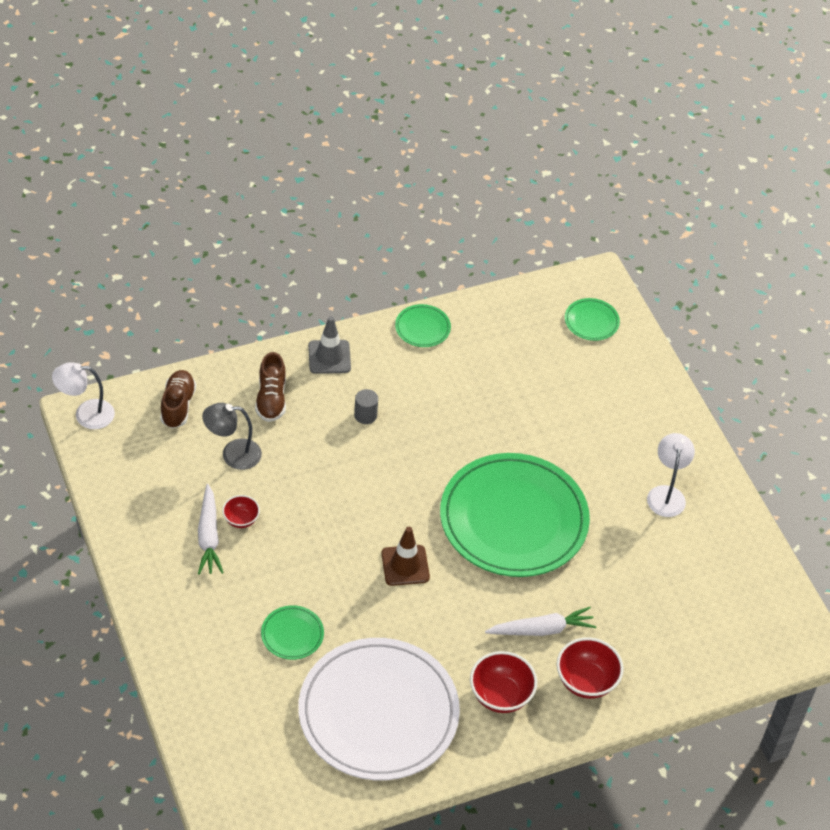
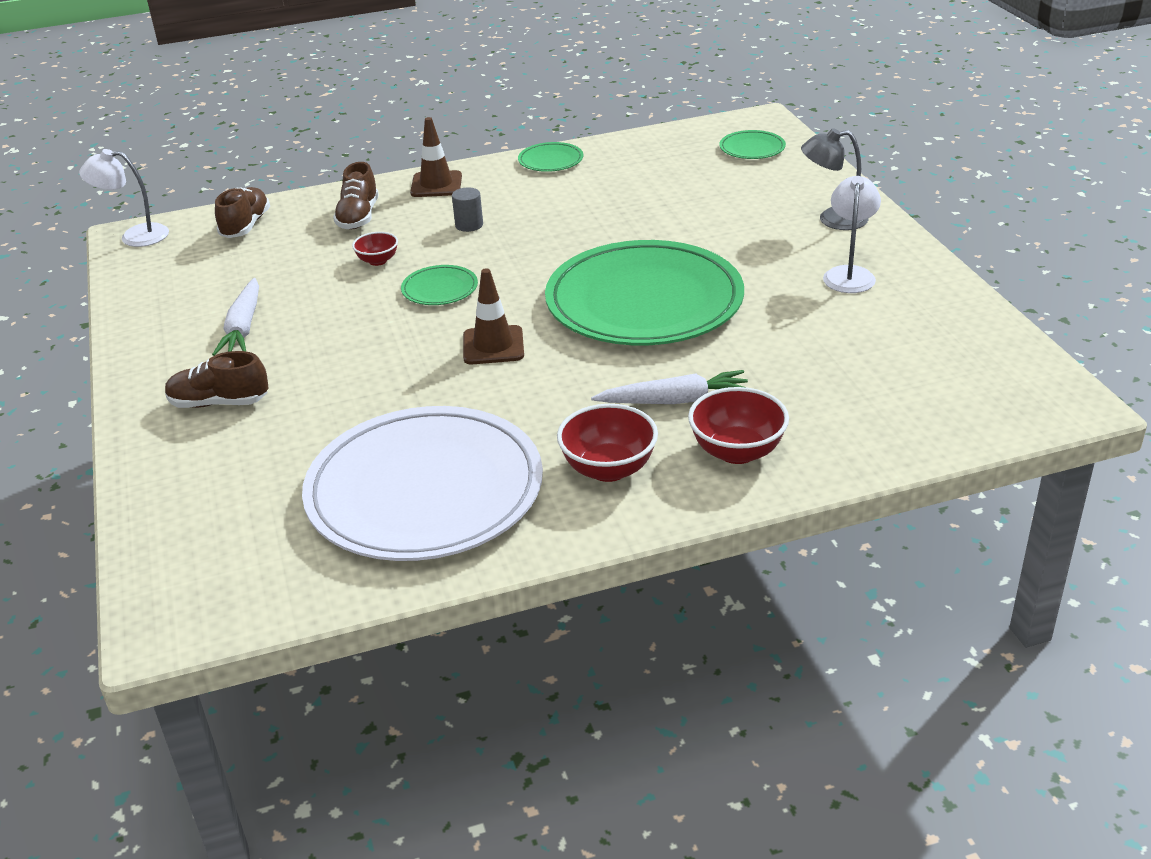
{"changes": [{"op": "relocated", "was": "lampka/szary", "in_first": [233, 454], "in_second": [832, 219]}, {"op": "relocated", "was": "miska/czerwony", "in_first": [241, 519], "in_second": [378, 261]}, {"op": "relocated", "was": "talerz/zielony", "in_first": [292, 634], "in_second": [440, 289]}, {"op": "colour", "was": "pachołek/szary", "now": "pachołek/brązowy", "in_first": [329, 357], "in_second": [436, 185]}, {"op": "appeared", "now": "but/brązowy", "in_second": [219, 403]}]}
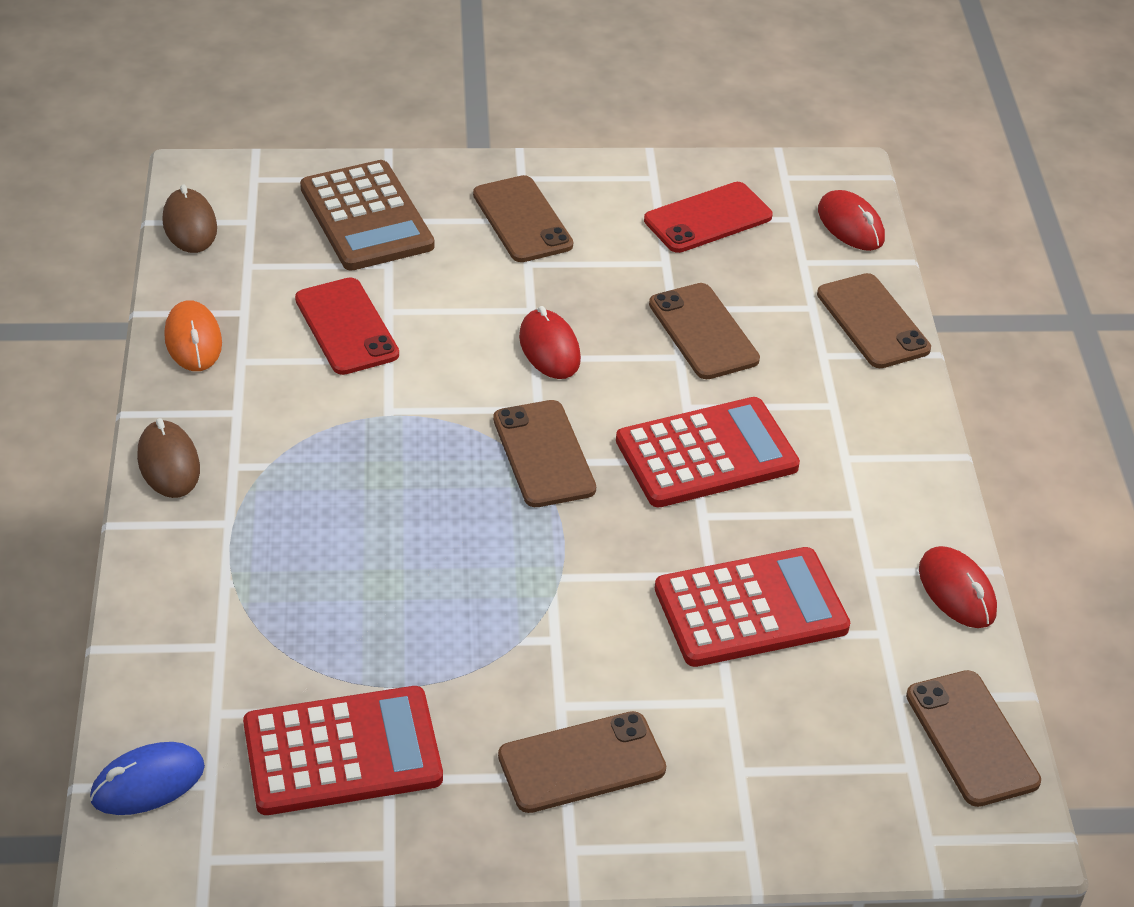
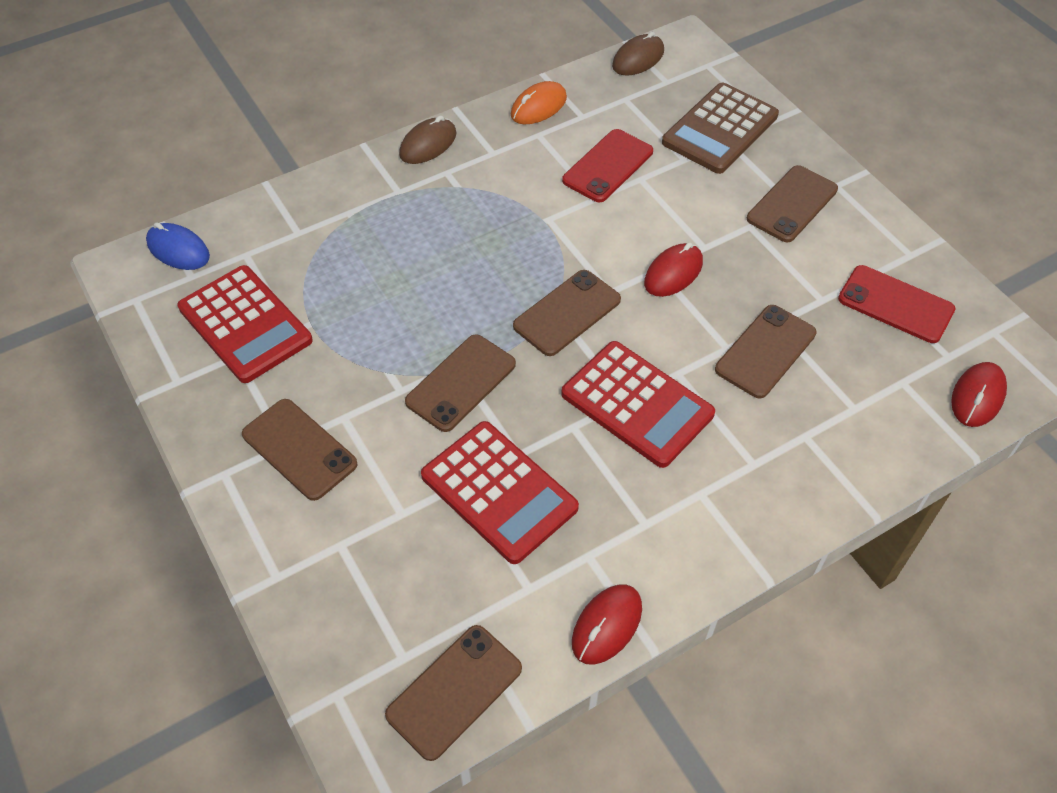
{"changes": [{"op": "relocated", "was": "telefon/brązowy", "in_first": [872, 322], "in_second": [461, 383]}]}
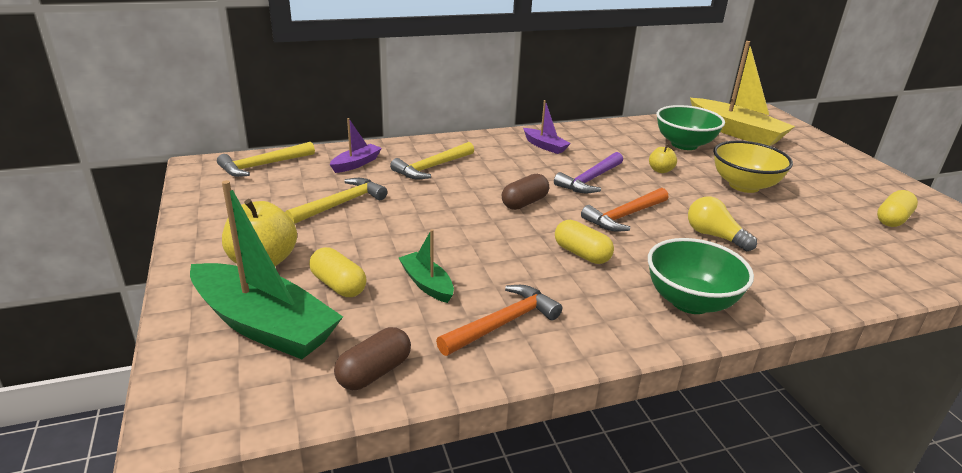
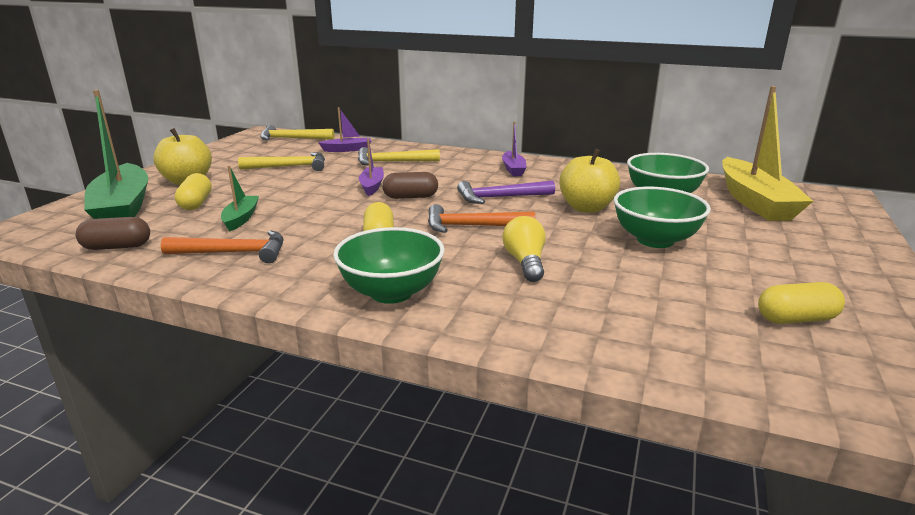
{"changes": [{"op": "size", "was": "jabłko/żółty", "in_first": [660, 170], "in_second": [586, 208], "ratio": 1.93}, {"op": "colour", "was": "miska/żółty", "now": "miska/zielony", "in_first": [744, 186], "in_second": [655, 240]}, {"op": "appeared", "now": "łódka/fioletowy", "in_second": [372, 186]}]}
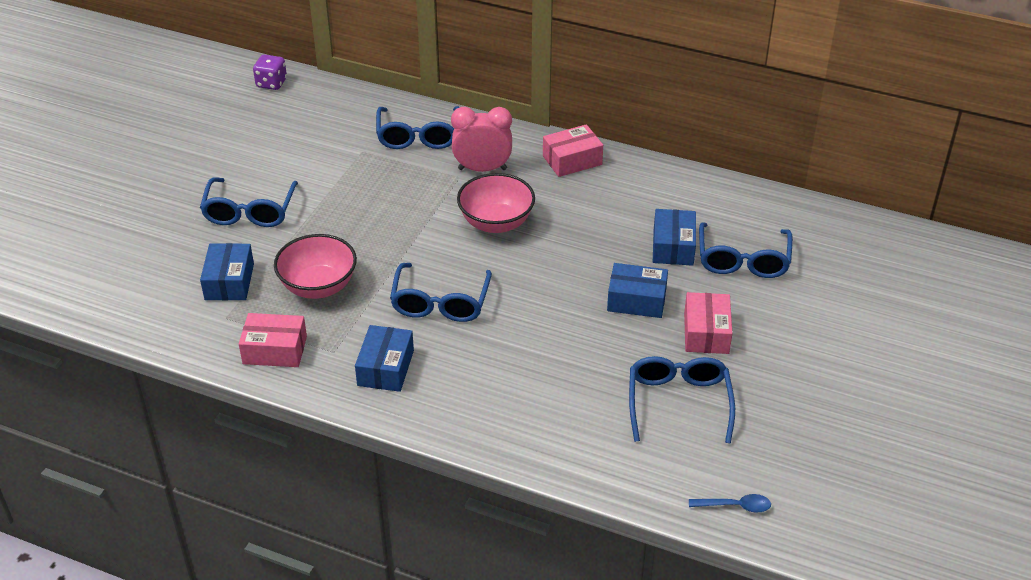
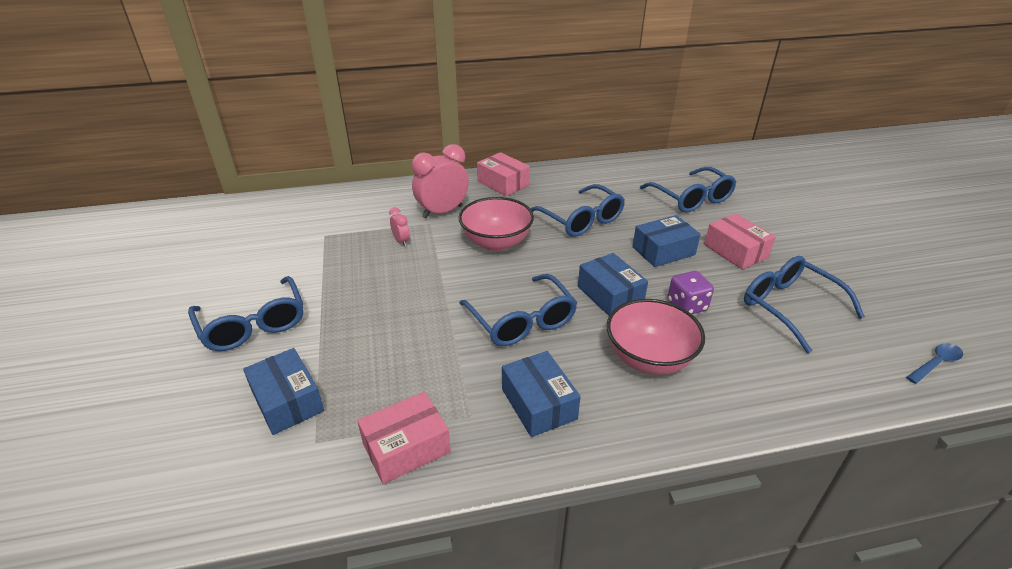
{"changes": [{"op": "relocated", "was": "kostka do gry/fioletowy", "in_first": [271, 83], "in_second": [686, 306]}, {"op": "relocated", "was": "miska/różowy", "in_first": [318, 286], "in_second": [649, 358]}, {"op": "relocated", "was": "okulary/niebieski", "in_first": [418, 136], "in_second": [581, 220]}, {"op": "spun", "was": "pudełko/różowy", "in_first": [572, 160], "in_second": [503, 183], "clockwise": -75}, {"op": "relocated", "was": "pudełko/niebieski", "in_first": [673, 247], "in_second": [610, 295]}, {"op": "appeared", "now": "budzik/różowy", "in_second": [401, 241]}]}
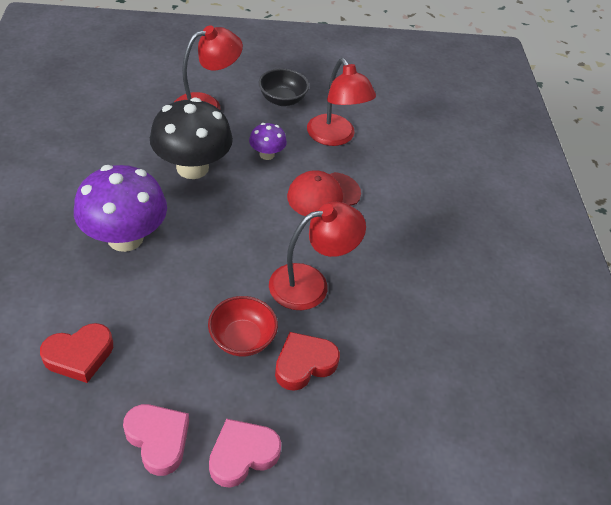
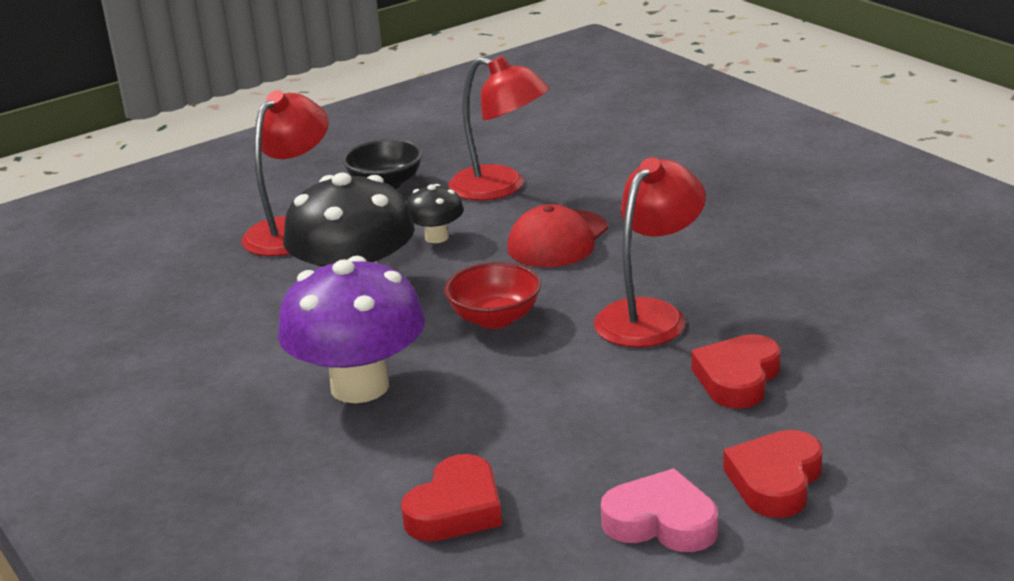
{"changes": [{"op": "relocated", "was": "miska/czerwony", "in_first": [242, 339], "in_second": [495, 319]}, {"op": "colour", "was": "serce/różowy", "now": "serce/czerwony", "in_first": [242, 455], "in_second": [775, 481]}, {"op": "colour", "was": "grzyb/fioletowy", "now": "grzyb/czarny", "in_first": [267, 154], "in_second": [436, 237]}]}
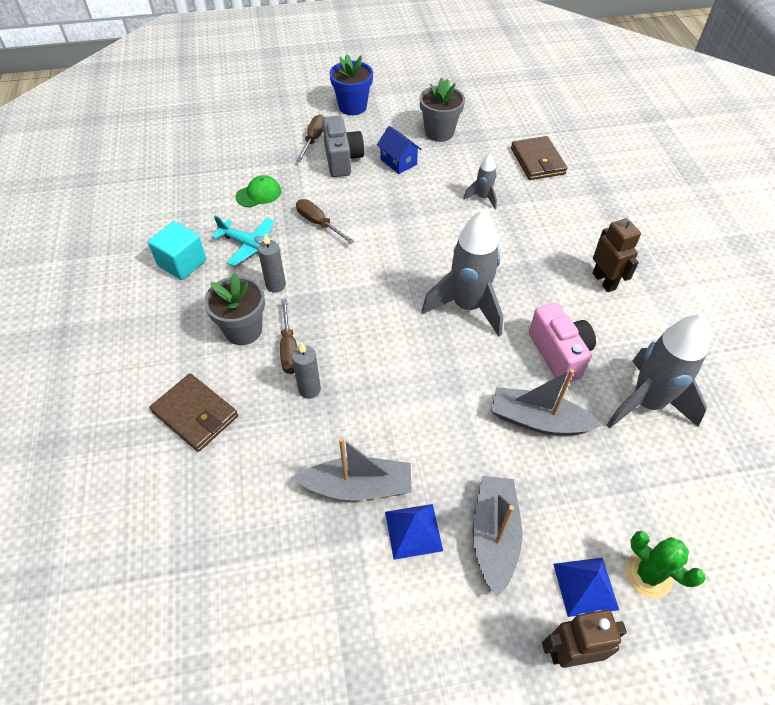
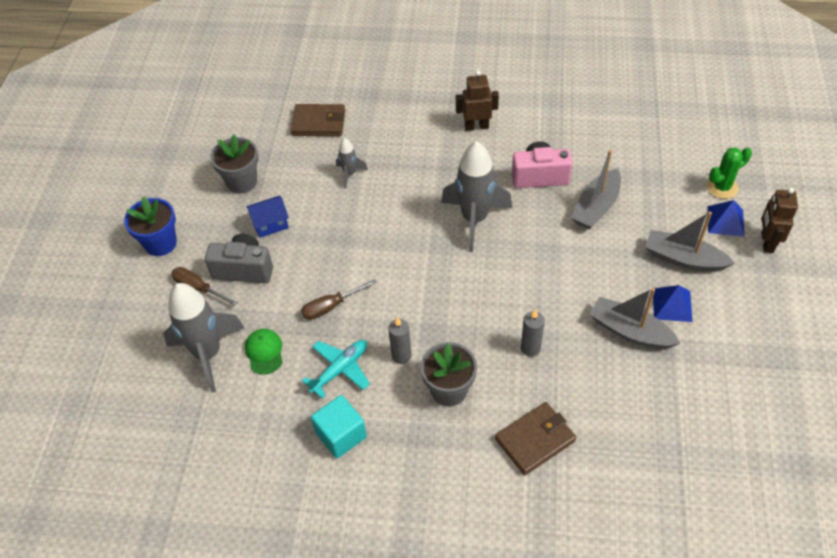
{"changes": [{"op": "missing", "was": "śrubokręt/brązowy", "in_first": [289, 349]}, {"op": "spun", "was": "łódka/szary", "in_first": [359, 486], "in_second": [630, 331], "clockwise": -75}, {"op": "relocated", "was": "rakieta/szary", "in_first": [646, 403], "in_second": [208, 354]}]}
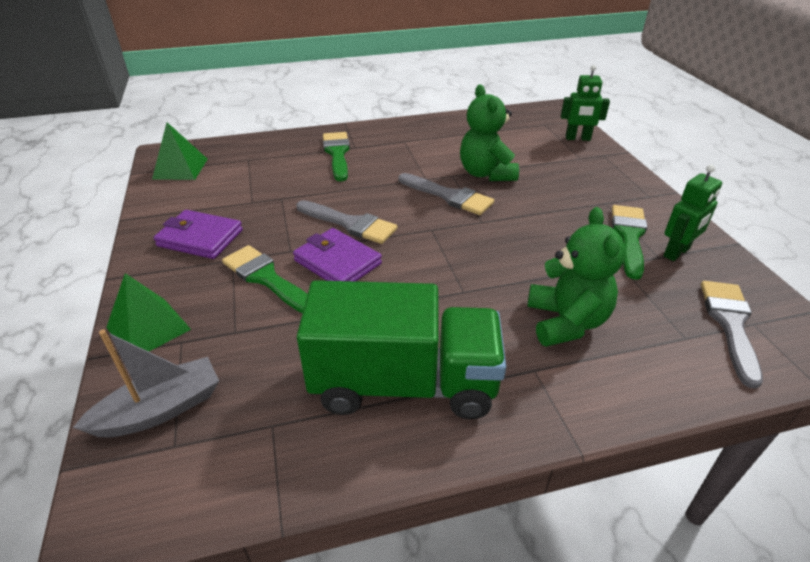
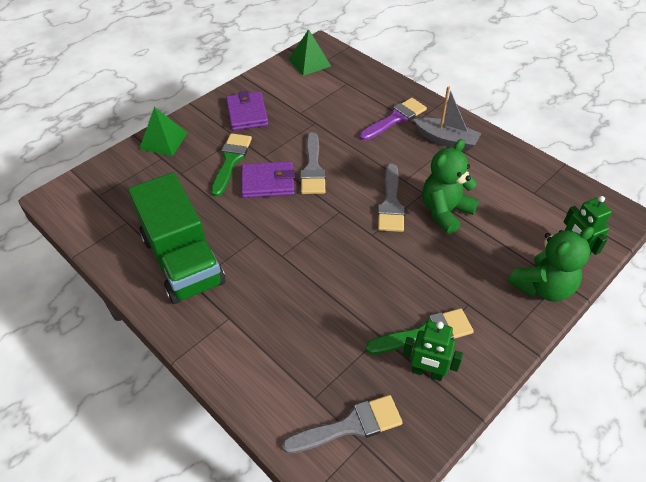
{"changes": [{"op": "relocated", "was": "łódka/szary", "in_first": [160, 410], "in_second": [446, 140]}, {"op": "spun", "was": "portfel/fioletowy", "in_first": [337, 262], "in_second": [268, 182], "clockwise": 75}, {"op": "colour", "was": "pędzel/zielony", "now": "pędzel/fioletowy", "in_first": [337, 154], "in_second": [395, 119]}, {"op": "relocated", "was": "miś/zielony", "in_first": [566, 322], "in_second": [543, 287]}]}
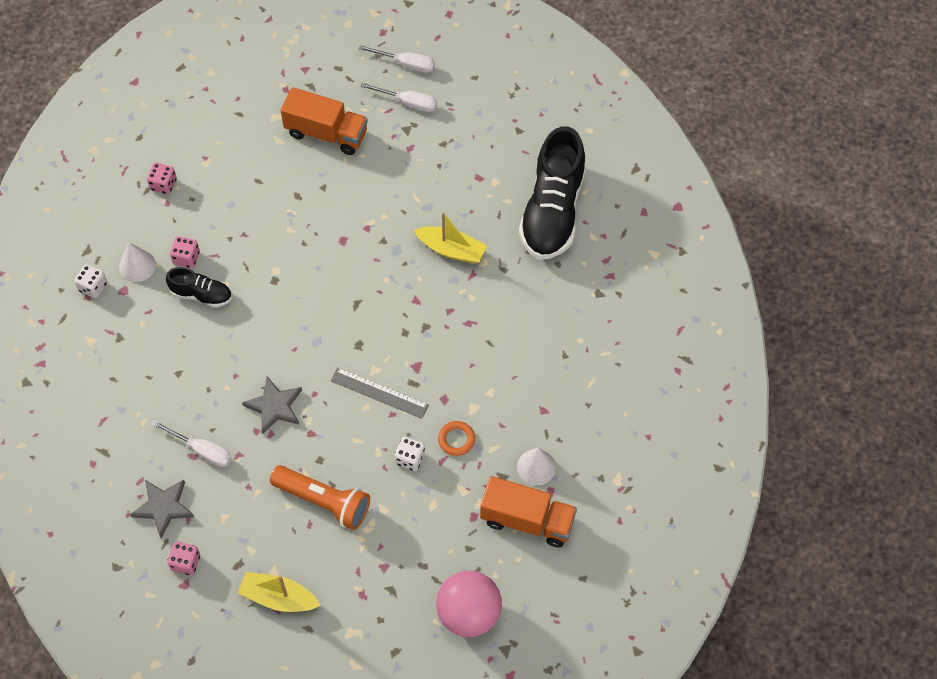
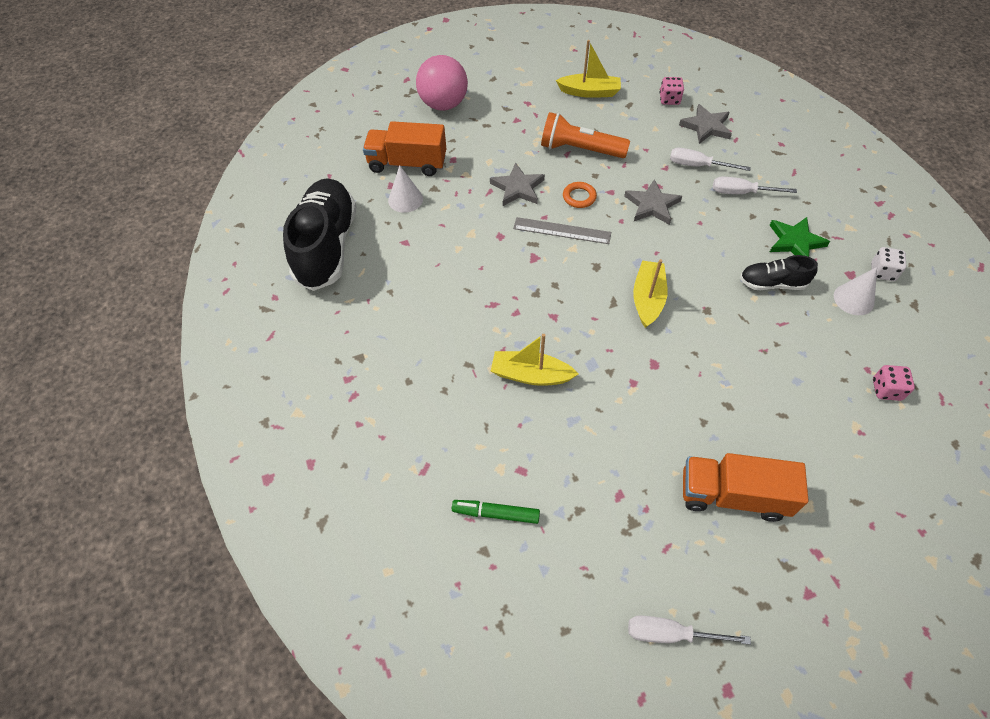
{"changes": [{"op": "missing", "was": "kostka do gry/różowy", "in_first": [186, 258]}, {"op": "relocated", "was": "śrubokręt/biały", "in_first": [408, 102], "in_second": [741, 193]}, {"op": "exchanged", "was": "kostka do gry/biały", "now": "gwiazda/szary", "in_first": [410, 458], "in_second": [517, 188]}, {"op": "relocated", "was": "pierścień/pomarańczowy", "in_first": [456, 439], "in_second": [579, 197]}, {"op": "relocated", "was": "but/czarny", "in_first": [552, 211], "in_second": [327, 246]}, {"op": "appeared", "now": "flamaster/zielony", "in_second": [496, 513]}, {"op": "appeared", "now": "łódka/żółty", "in_second": [647, 299]}, {"op": "appeared", "now": "gwiazda/zielony", "in_second": [795, 242]}]}
